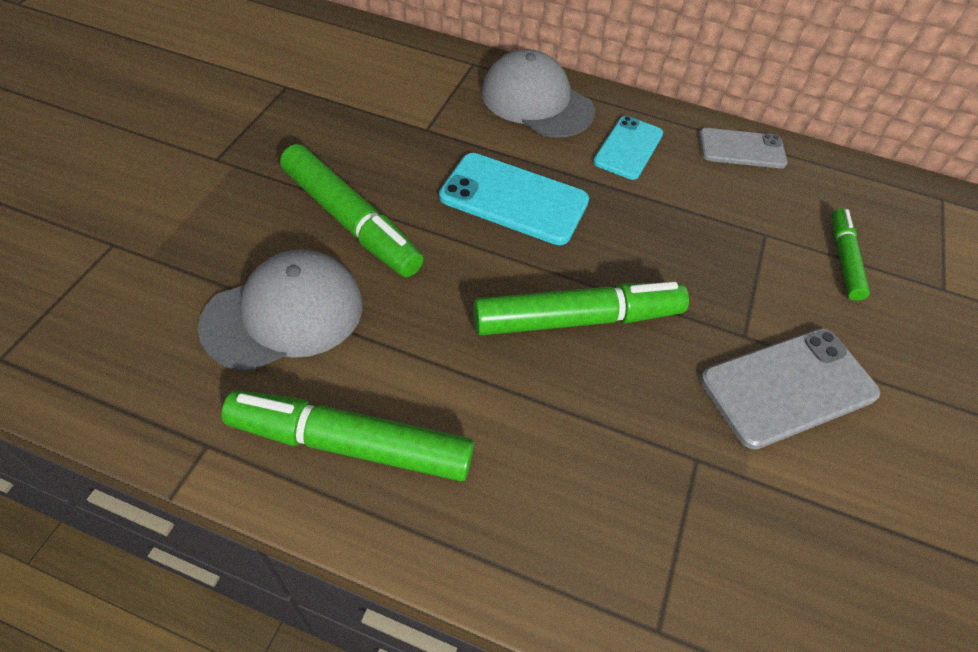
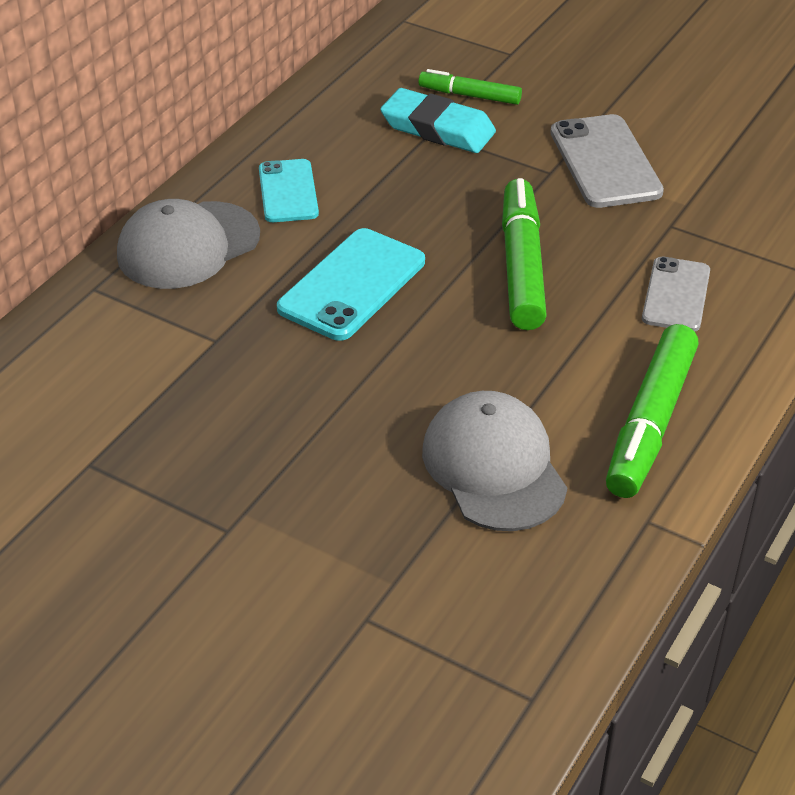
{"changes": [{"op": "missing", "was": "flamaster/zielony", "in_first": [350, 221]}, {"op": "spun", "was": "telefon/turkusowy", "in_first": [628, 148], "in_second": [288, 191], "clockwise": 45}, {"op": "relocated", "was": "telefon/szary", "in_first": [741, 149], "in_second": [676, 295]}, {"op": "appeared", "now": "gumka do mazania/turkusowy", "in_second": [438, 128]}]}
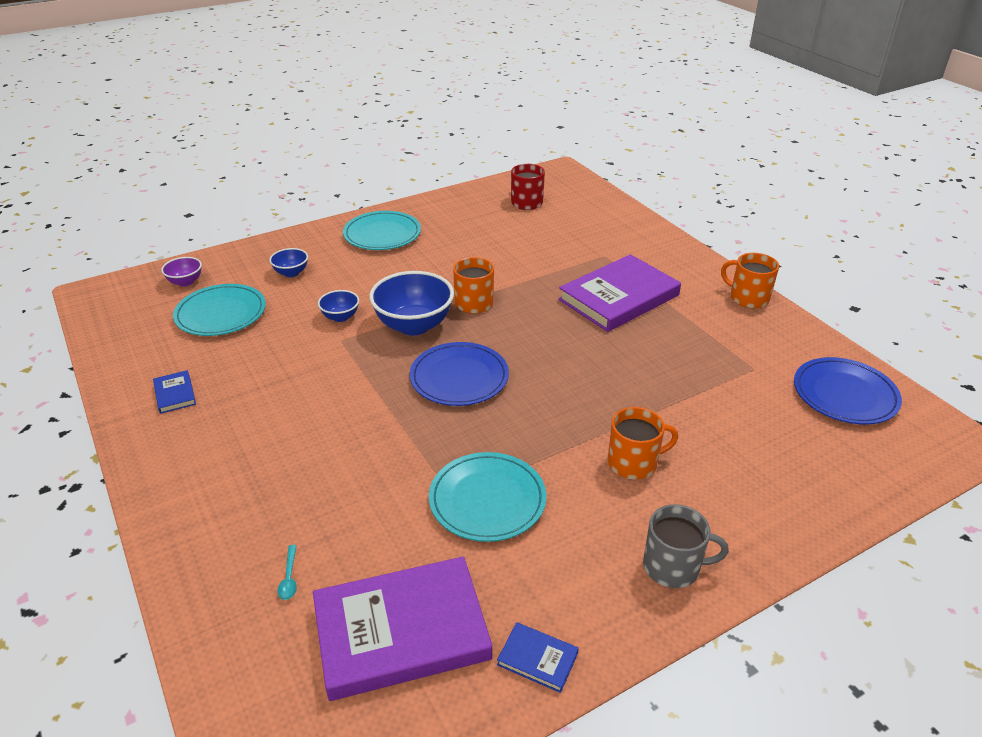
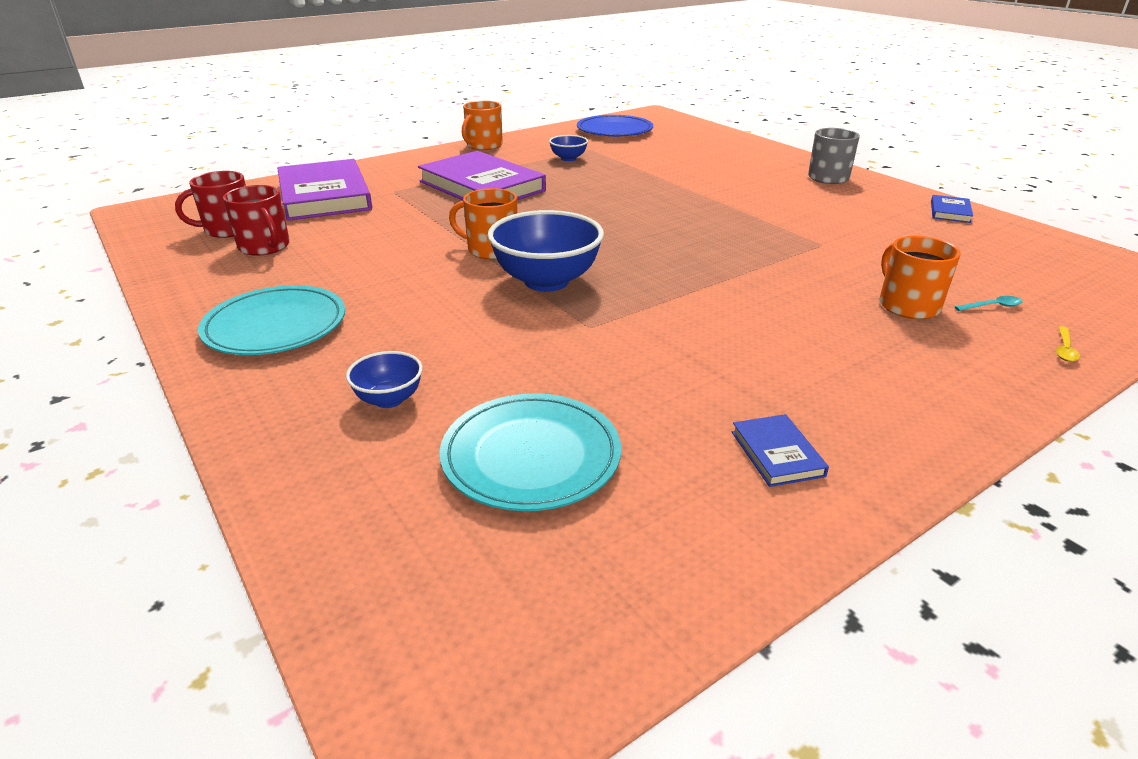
{"changes": [{"op": "spun", "was": "książka/niebieski", "in_first": [175, 394], "in_second": [777, 453], "clockwise": -75}, {"op": "missing", "was": "miska/fioletowy", "in_first": [185, 282]}, {"op": "relocated", "was": "książka/fioletowy", "in_first": [401, 631], "in_second": [324, 196]}, {"op": "relocated", "was": "miska/niebieski", "in_first": [340, 317], "in_second": [568, 159]}, {"op": "missing", "was": "talerz/niebieski", "in_first": [459, 378]}, {"op": "missing", "was": "talerz/turkusowy", "in_first": [487, 500]}, {"op": "relocated", "was": "kubek/pomarańczowy", "in_first": [634, 463], "in_second": [907, 305]}, {"op": "appeared", "now": "kubek/czerwony", "in_second": [265, 247]}, {"op": "appeared", "now": "łyżka/żółty", "in_second": [1064, 349]}]}
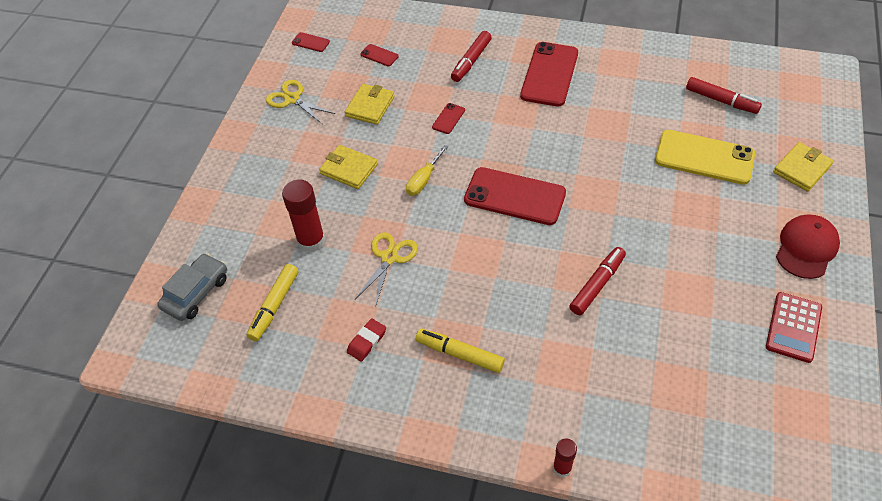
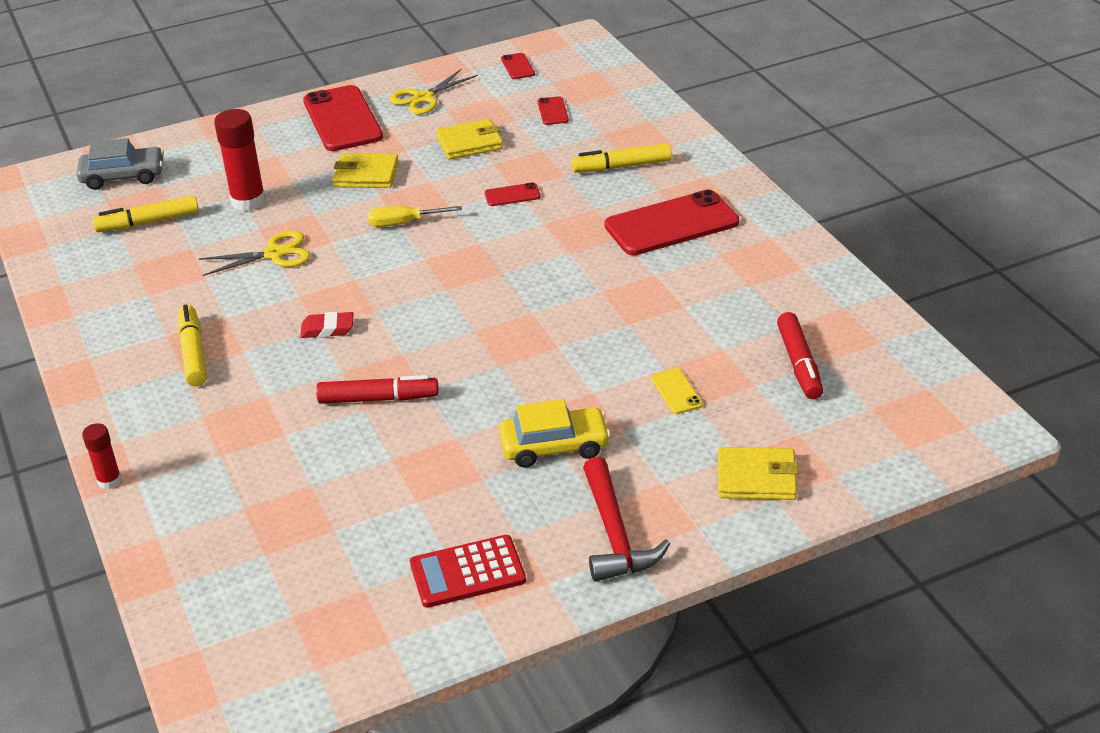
{"changes": [{"op": "spun", "was": "nożyczki/żółty", "in_first": [292, 99], "in_second": [423, 98], "clockwise": -135}, {"op": "spun", "was": "portfel/żółty", "in_first": [349, 169], "in_second": [366, 175], "clockwise": -75}, {"op": "relocated", "was": "gumka do mazania/czerwony", "in_first": [367, 341], "in_second": [327, 329]}, {"op": "colour", "was": "flamaster/czerwony", "now": "flamaster/żółty", "in_first": [471, 61], "in_second": [621, 167]}, {"op": "relocated", "was": "telefon/czerwony", "in_first": [514, 196], "in_second": [342, 119]}, {"op": "size", "was": "telefon/żółty", "in_first": [704, 157], "in_second": [676, 391], "ratio": 0.44}, {"op": "exchanged", "was": "czapka/czerwony", "now": "młotek/czerwony", "in_first": [806, 248], "in_second": [614, 534]}, {"op": "appeared", "now": "samochód/żółty", "in_second": [554, 446]}]}
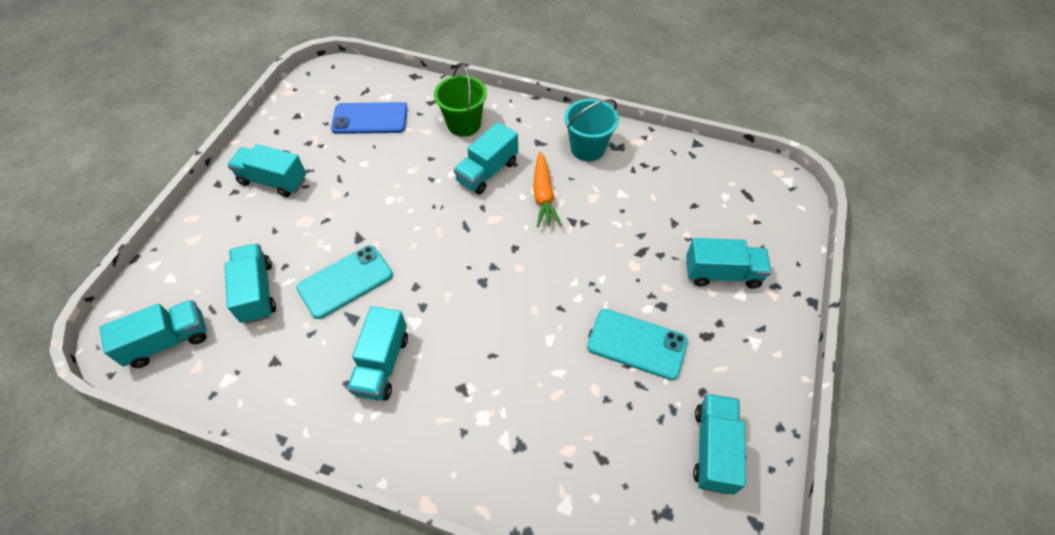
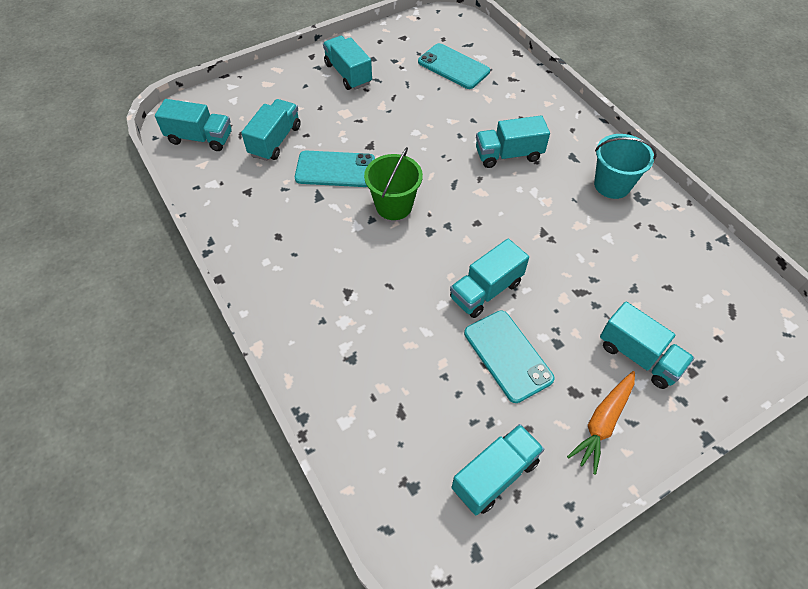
{"changes": [{"op": "colour", "was": "telefon/niebieski", "now": "telefon/turkusowy", "in_first": [370, 119], "in_second": [453, 67]}, {"op": "relocated", "was": "ciężarówka/turkusowy", "in_first": [382, 364], "in_second": [486, 290]}, {"op": "relocated", "was": "wiadro/zielony", "in_first": [464, 124], "in_second": [394, 206]}, {"op": "relocated", "was": "marchewka/pomarańczowy", "in_first": [543, 195], "in_second": [603, 423]}]}
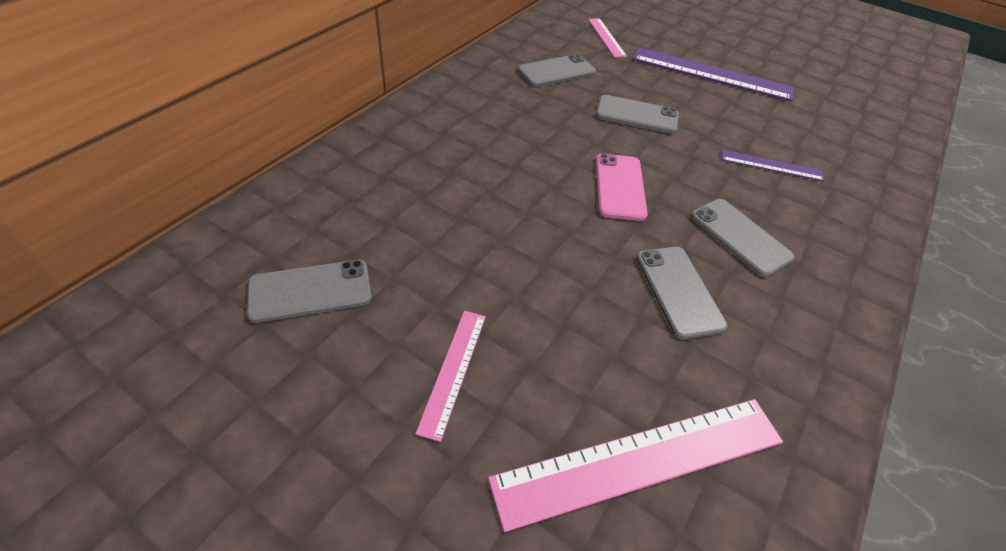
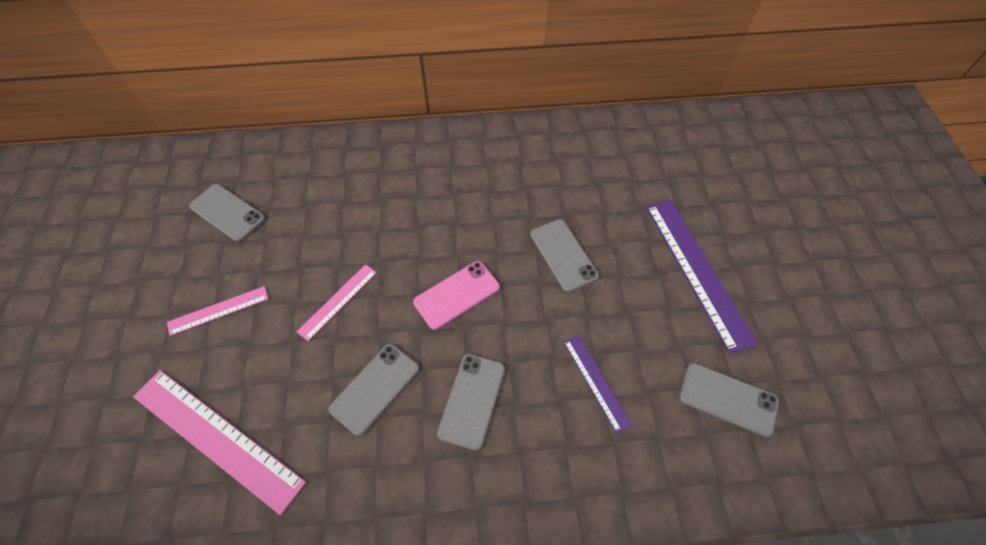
{"changes": [{"op": "relocated", "was": "telefon/szary", "in_first": [556, 71], "in_second": [728, 399]}, {"op": "relocated", "was": "linijka/różowy", "in_first": [606, 37], "in_second": [338, 301]}]}
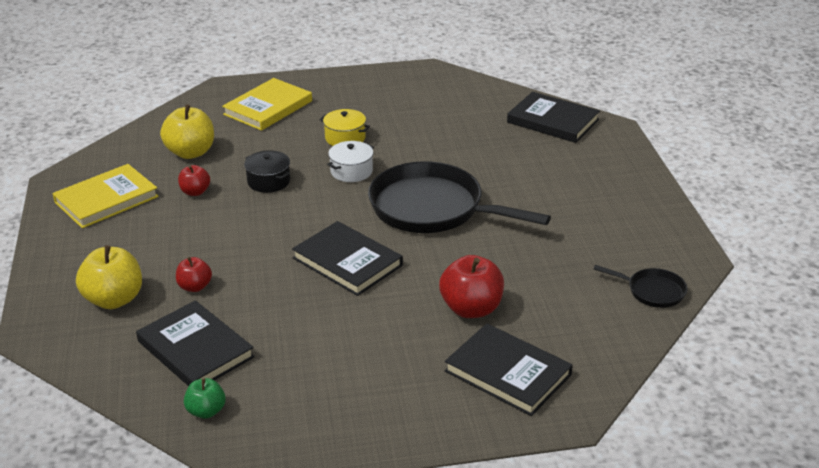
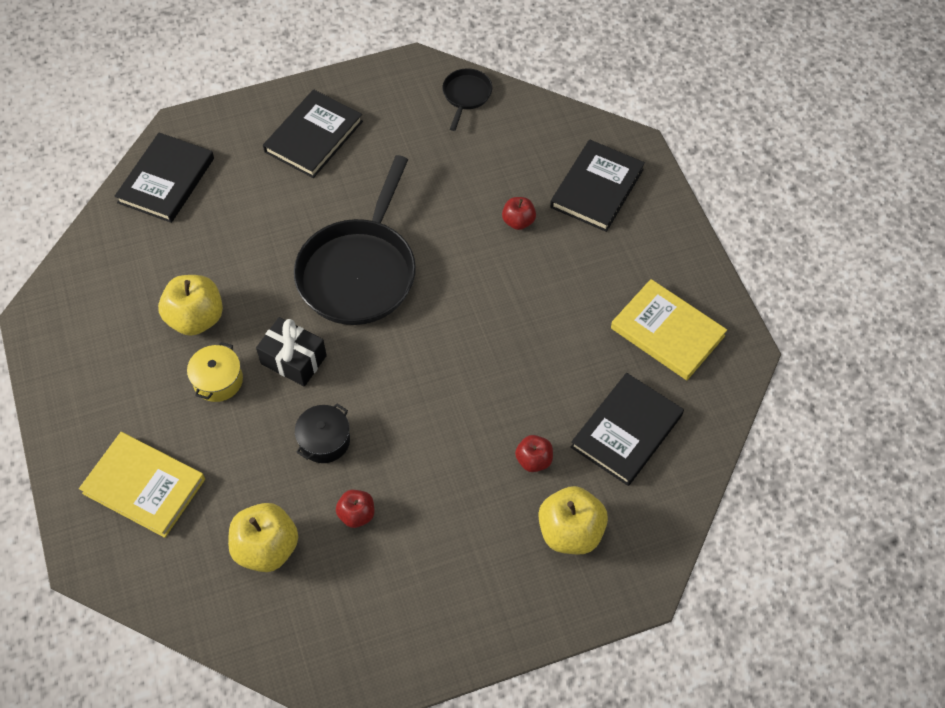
{"changes": [{"op": "relocated", "was": "książka/żółty", "in_first": [106, 199], "in_second": [667, 332]}, {"op": "missing", "was": "jabłko/zielony", "in_first": [206, 411]}, {"op": "relocated", "was": "książka/czarny", "in_first": [347, 262], "in_second": [314, 136]}, {"op": "exchanged", "was": "garnek/biały", "now": "prezent/czarny", "in_first": [351, 171], "in_second": [293, 360]}, {"op": "size", "was": "jabłko/czerwony", "in_first": [471, 309], "in_second": [518, 221], "ratio": 0.57}, {"op": "appeared", "now": "jabłko/żółty", "in_second": [196, 318]}]}
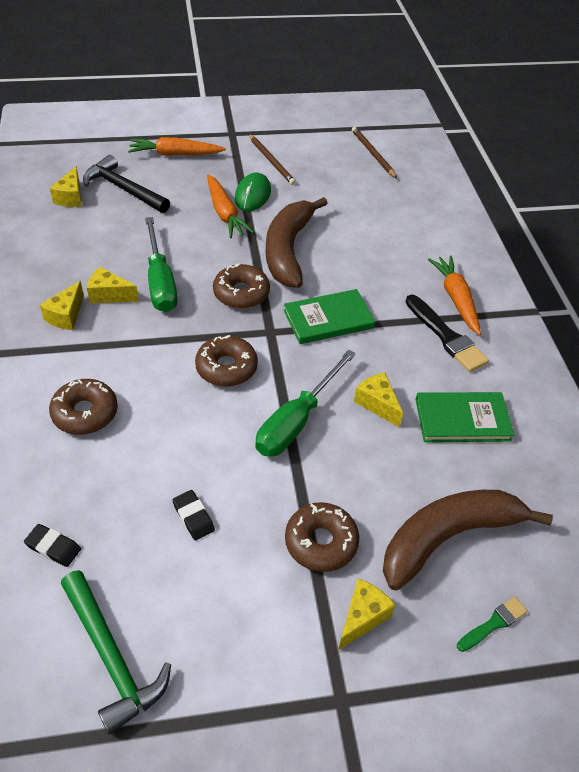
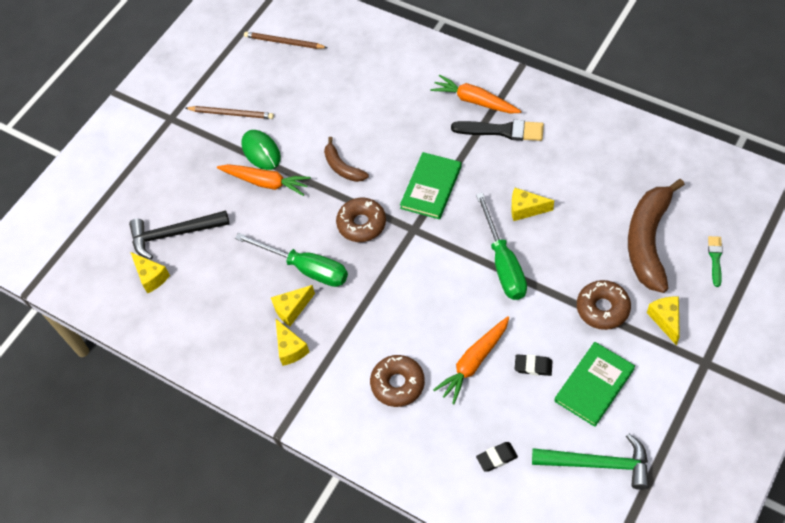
{"changes": [{"op": "relocated", "was": "marchewka/pomarańczowy", "in_first": [175, 154], "in_second": [474, 362]}, {"op": "missing", "was": "donut/brązowy", "in_first": [226, 367]}, {"op": "size", "was": "banan/brązowy", "in_first": [288, 250], "in_second": [342, 167], "ratio": 0.52}, {"op": "relocated", "was": "książka/zielony", "in_first": [462, 420], "in_second": [594, 385]}]}
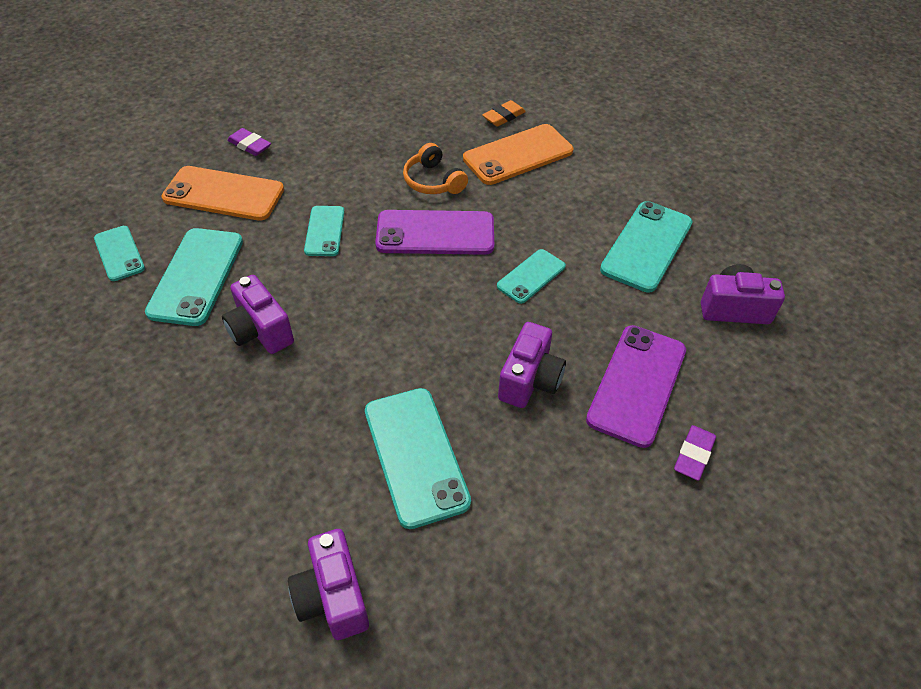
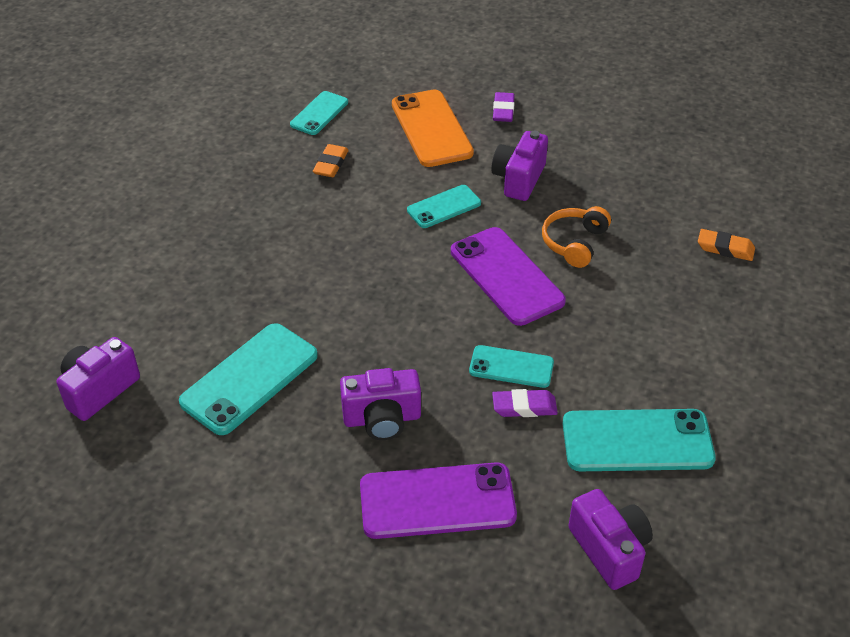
{"changes": [{"op": "exchanged", "was": "telefon/turkusowy", "now": "gumka do mazania/pomarańczowy", "in_first": [196, 276], "in_second": [331, 164]}, {"op": "relocated", "was": "aparat fotograficzny/fioletowy", "in_first": [260, 331], "in_second": [519, 179]}, {"op": "missing", "was": "telefon/pomarańczowy", "in_first": [518, 155]}, {"op": "relocated", "was": "gumka do mazania/fioletowy", "in_first": [693, 455], "in_second": [524, 407]}]}
